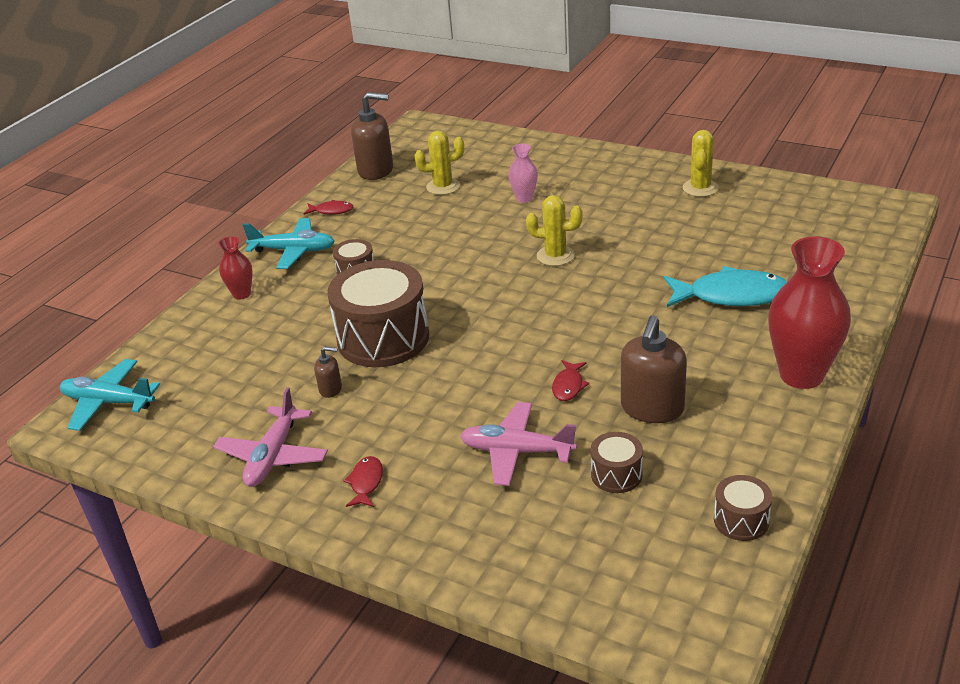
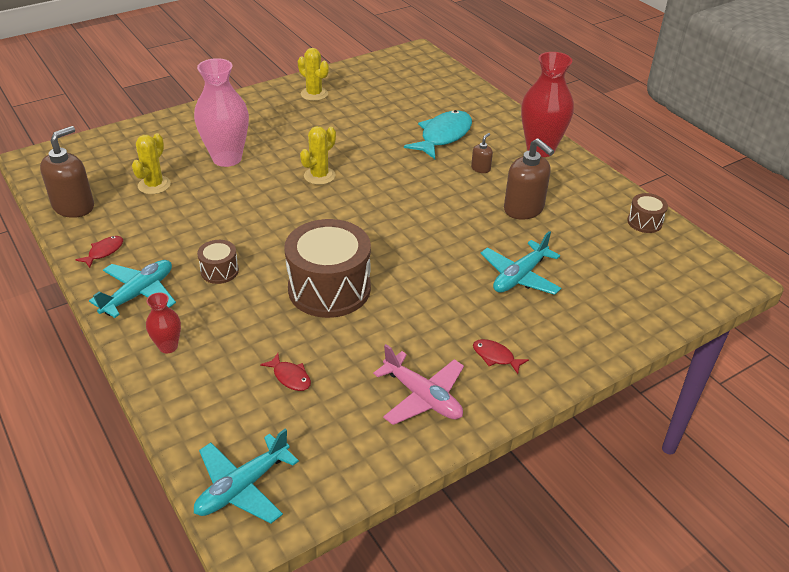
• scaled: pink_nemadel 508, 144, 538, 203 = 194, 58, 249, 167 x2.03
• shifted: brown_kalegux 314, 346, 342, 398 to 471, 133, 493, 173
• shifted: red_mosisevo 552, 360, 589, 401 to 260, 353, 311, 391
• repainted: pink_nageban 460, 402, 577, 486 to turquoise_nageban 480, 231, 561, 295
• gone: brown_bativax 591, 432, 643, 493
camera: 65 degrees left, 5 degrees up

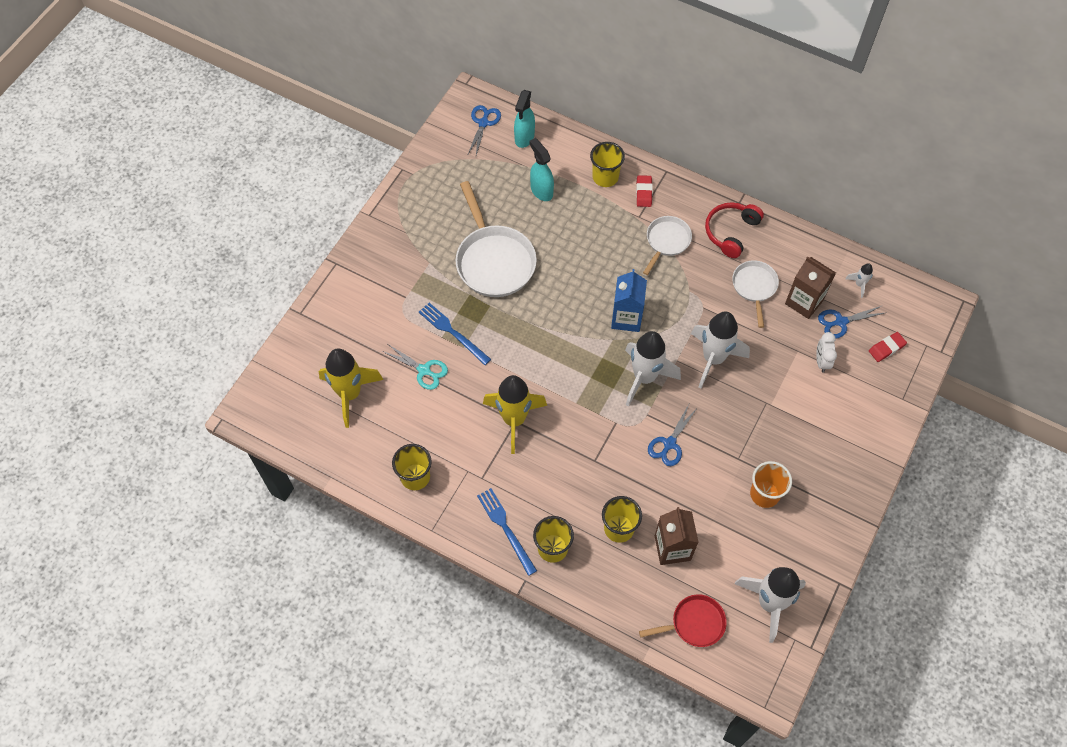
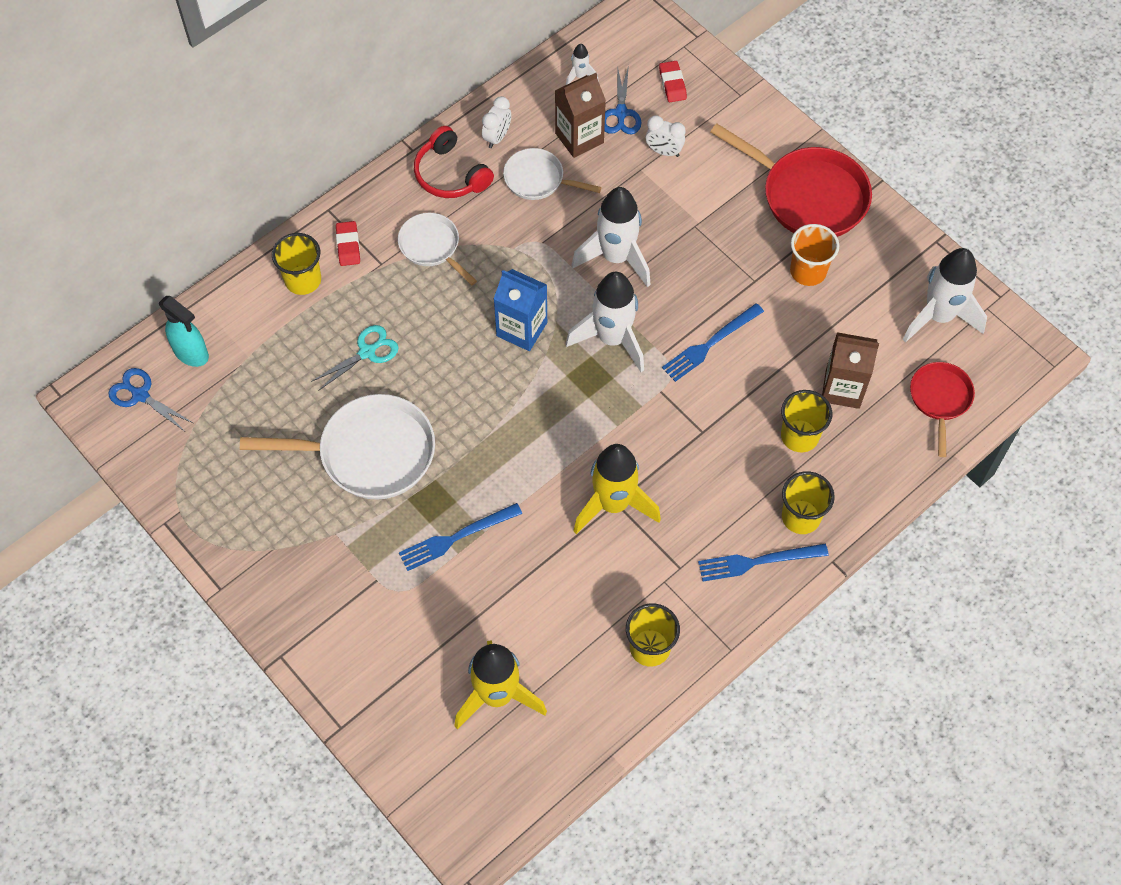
• gone: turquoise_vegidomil 529, 138, 554, 201
• rotated: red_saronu 636, 175, 653, 207 = 336, 221, 360, 266 60 degrees clockwise
• shifted: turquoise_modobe 382, 344, 448, 390 to 311, 325, 399, 391
• swapped: blue_modobe 648, 404, 698, 466 to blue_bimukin 662, 303, 764, 382
• new: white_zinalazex 482, 96, 511, 148
• new: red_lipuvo 710, 123, 872, 237
camera: 70 degrees left, 0 degrees up

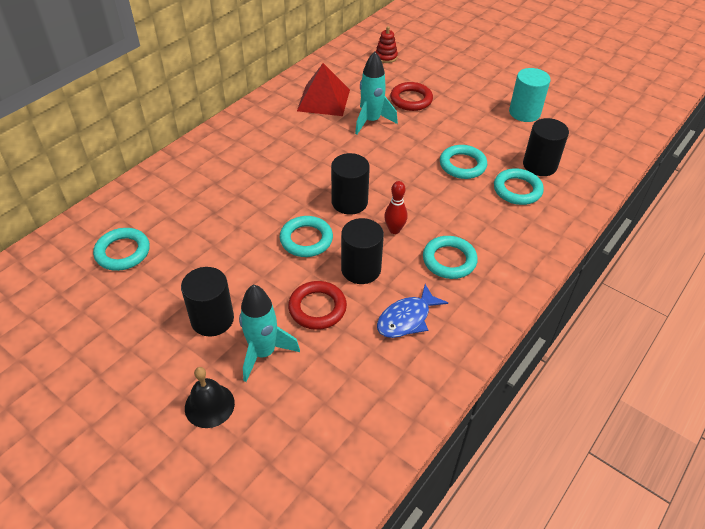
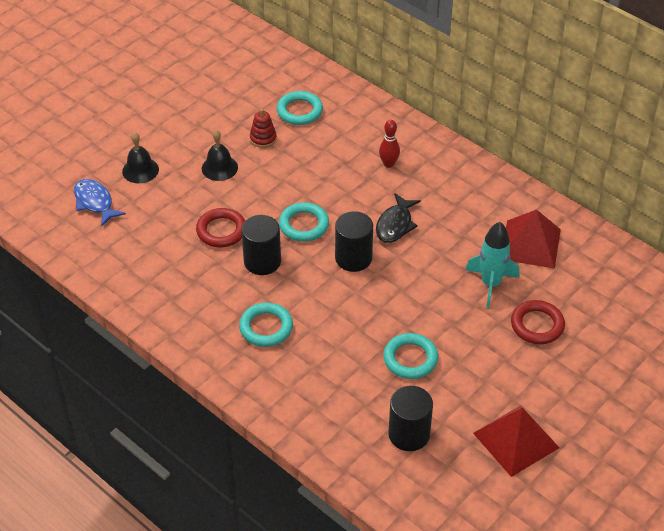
• shifted: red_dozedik 375, 26, 398, 63 to 250, 109, 277, 148
• swapped: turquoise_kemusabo 509, 68, 550, 122 to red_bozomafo 473, 406, 559, 477
• gone: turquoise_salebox 494, 168, 544, 205
• shifted: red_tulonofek 384, 181, 408, 234 to 379, 120, 400, 168
• swapped: black_kemusabo 181, 267, 234, 337 to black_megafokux 202, 130, 238, 181
• gone: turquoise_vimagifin 239, 284, 300, 382
• shifted: blue_mosisevo 377, 284, 448, 338 to 74, 179, 126, 226
• new: black_mosisevo 376, 193, 421, 243
camera: 95 degrees right, 0 degrees up

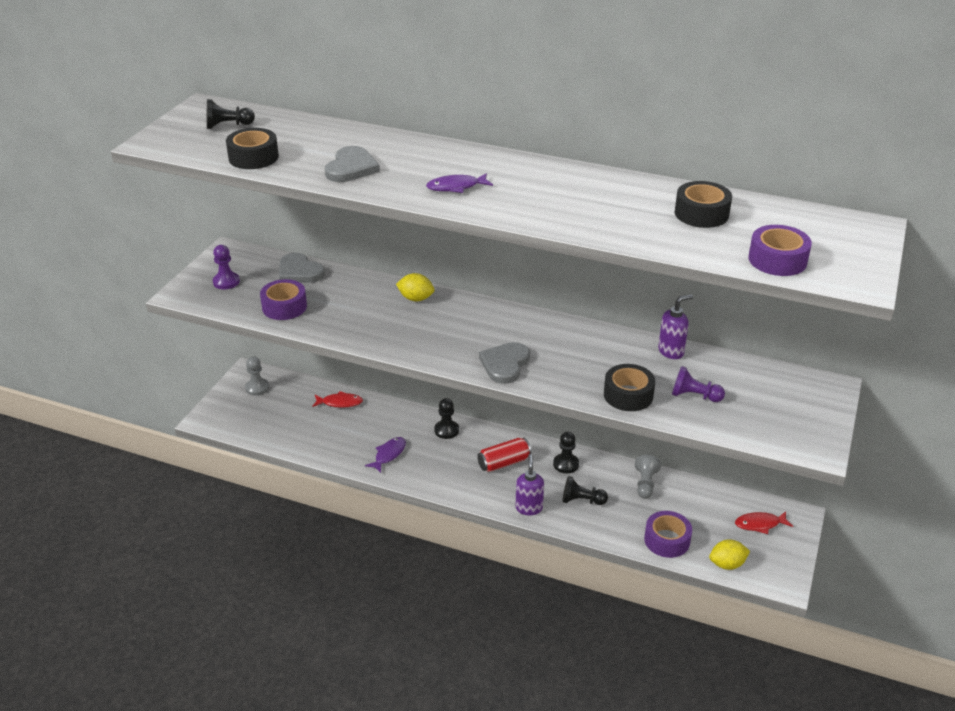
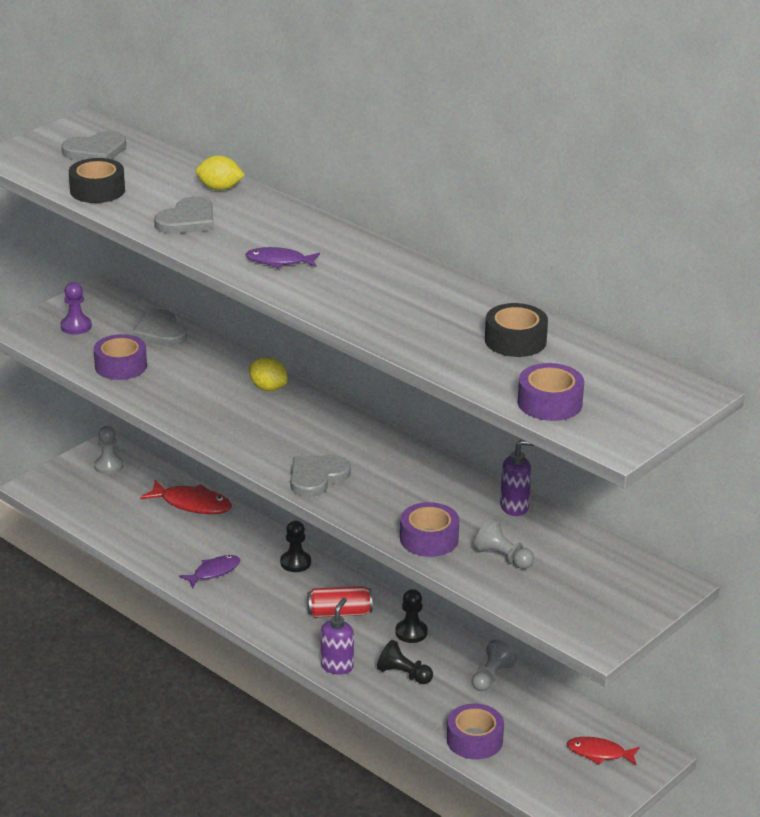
• swapped: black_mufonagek 207, 99, 255, 129 to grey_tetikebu 61, 131, 126, 160
• repainted: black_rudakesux 604, 364, 655, 411 to purple_rudakesux 400, 502, 459, 557
• repainted: purple_mufonagek 672, 366, 725, 402 to grey_mufonagek 474, 518, 534, 569
• scaled: red_mosisevo 312, 391, 363, 408 = 140, 480, 232, 514 x1.50
• shifted: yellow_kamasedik 709, 539, 750, 570 to 196, 155, 245, 190
camera: 20 degrees right, 5 degrees down

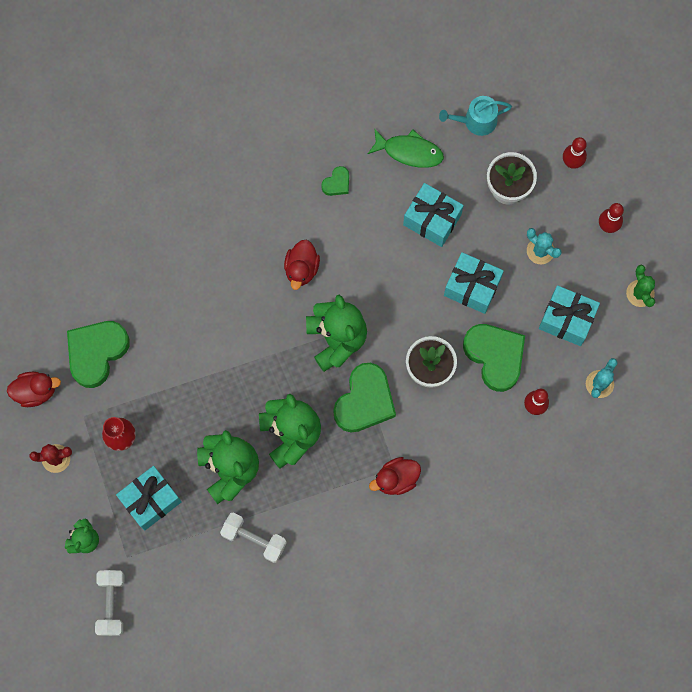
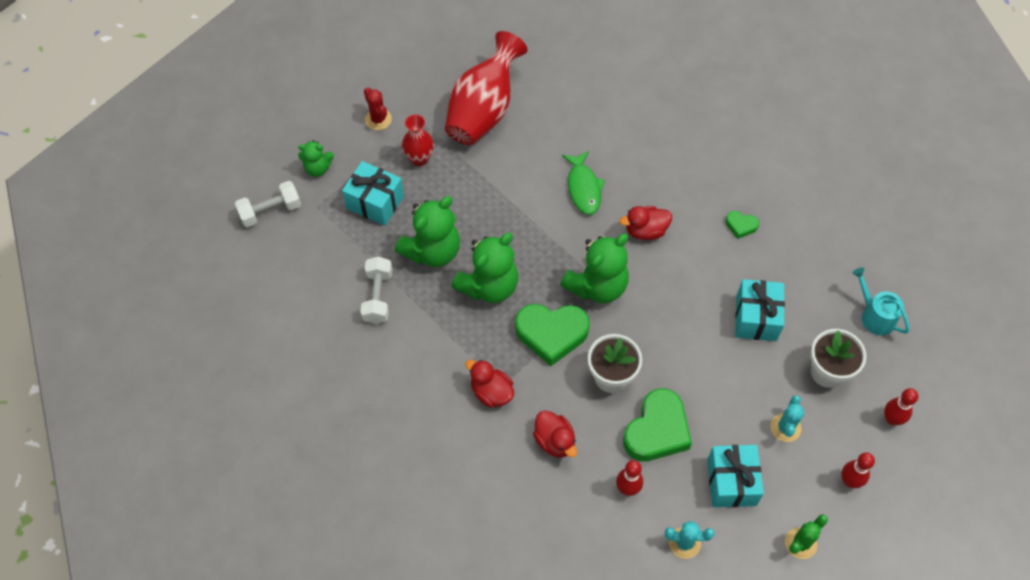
• shifted: green_mosisevo 368, 128, 444, 168 to 562, 151, 605, 215
• gone: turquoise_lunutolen 444, 252, 504, 314
• swapped: green_tetikebu 67, 321, 130, 388 to red_nemadel 445, 31, 528, 145
• shifted: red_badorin 7, 372, 61, 407 to 533, 410, 577, 457
camera: 65 degrees right, 15 degrees down

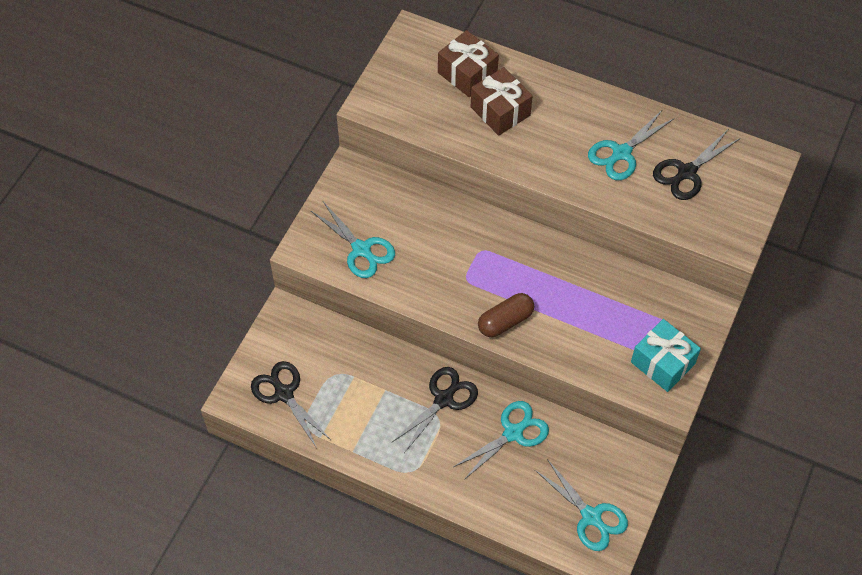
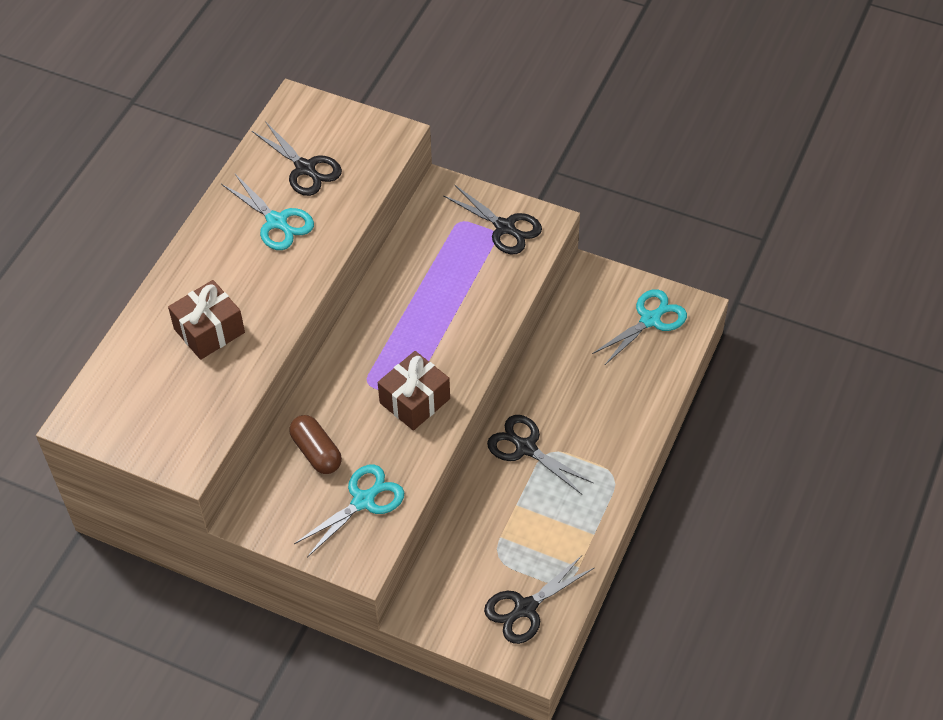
• shifted: brown_lunutolen 438, 30, 499, 97 to 378, 351, 450, 431
• shifted: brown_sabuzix 478, 293, 534, 337 to 289, 415, 342, 474
• swapped: turquoise_lunutolen 631, 319, 701, 392 to black_modobe 443, 184, 542, 254
• gone: turquoise_modobe 453, 401, 549, 480
camera: 90 degrees left, 5 degrees down

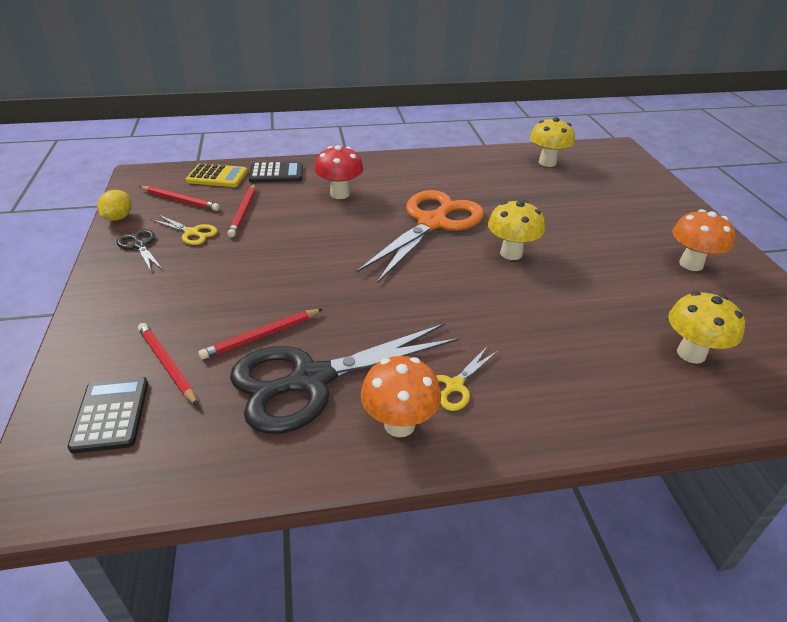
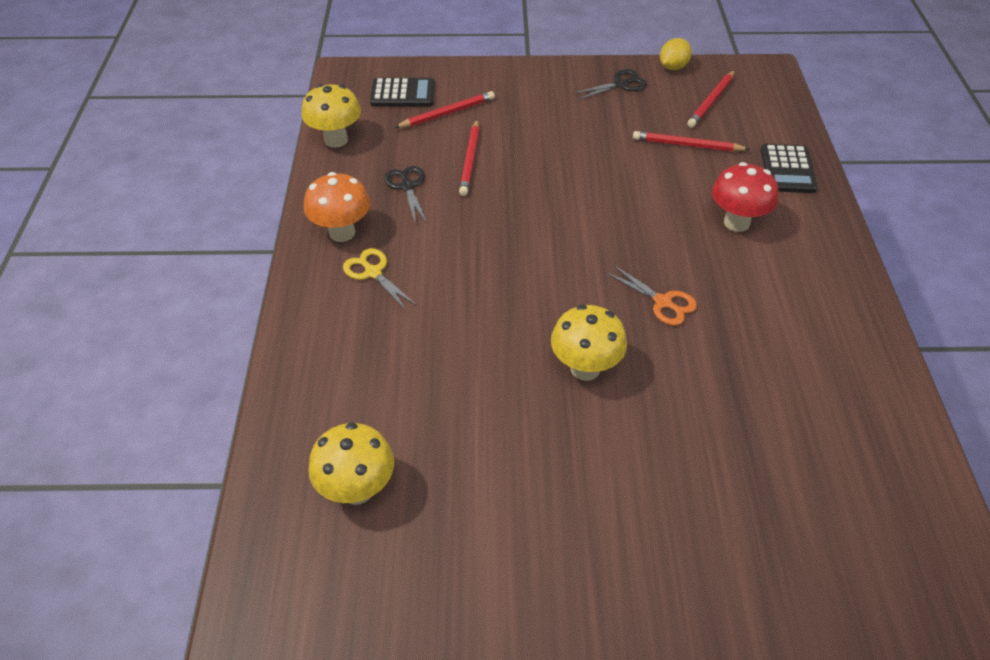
• shifted: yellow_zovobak 530, 117, 575, 167 to 301, 84, 361, 148
• gone: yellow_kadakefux 186, 163, 248, 187
• rotated: yellow_kamasedik 97, 190, 132, 221 = 660, 38, 692, 70 75 degrees counterclockwise
• scaled: orange_modobe 356, 190, 484, 283 = 606, 265, 697, 326 x0.43
• gone: orange_zovobak 672, 209, 735, 271
• gone: yellow_modobe 152, 215, 218, 245
• rotated: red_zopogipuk 198, 309, 322, 360 = 459, 119, 479, 196 150 degrees counterclockwise
• scaled: black_modobe 230, 323, 459, 434 = 384, 166, 427, 225 x0.43
camera: 100 degrees right, 10 degrees up

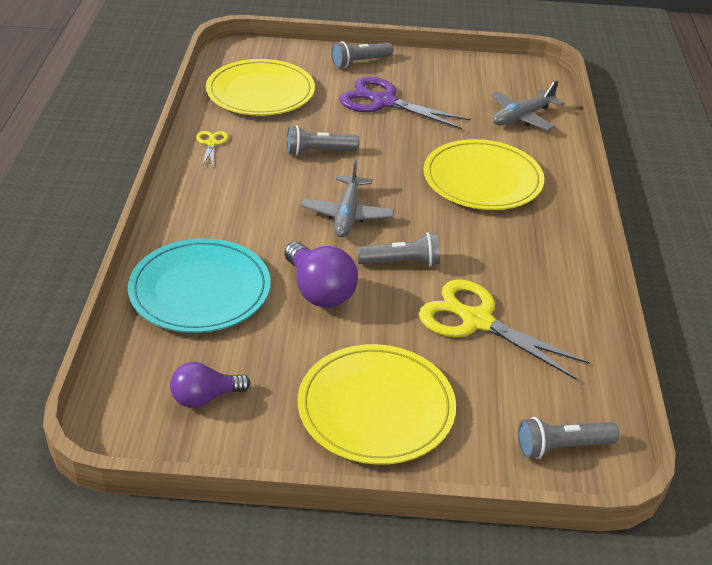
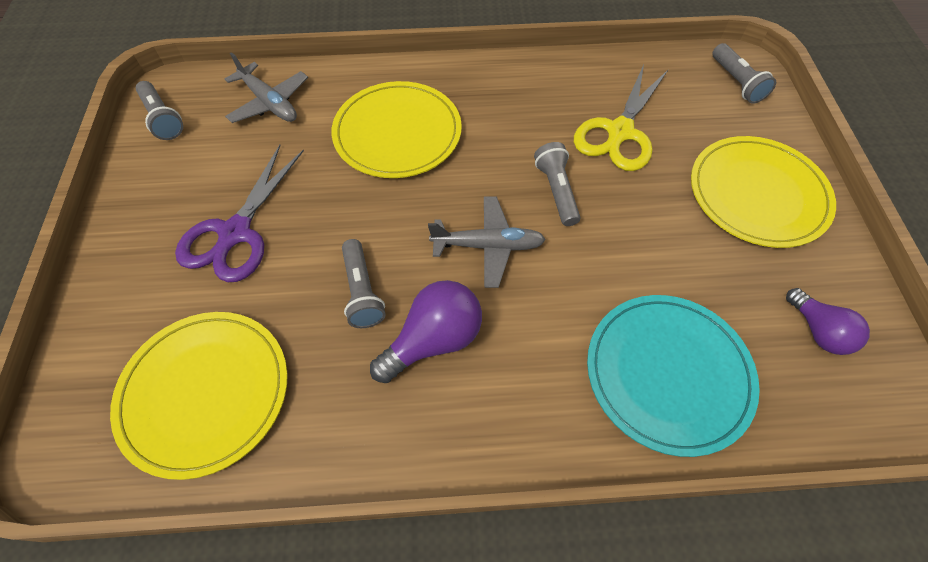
• shifted: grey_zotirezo 331, 41, 393, 68 to 136, 81, 183, 140
• gone: yellow_modobe 196, 131, 228, 166
• shifted: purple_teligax 284, 241, 358, 308 to 370, 280, 482, 383
camera: 95 degrees left, 20 degrees up

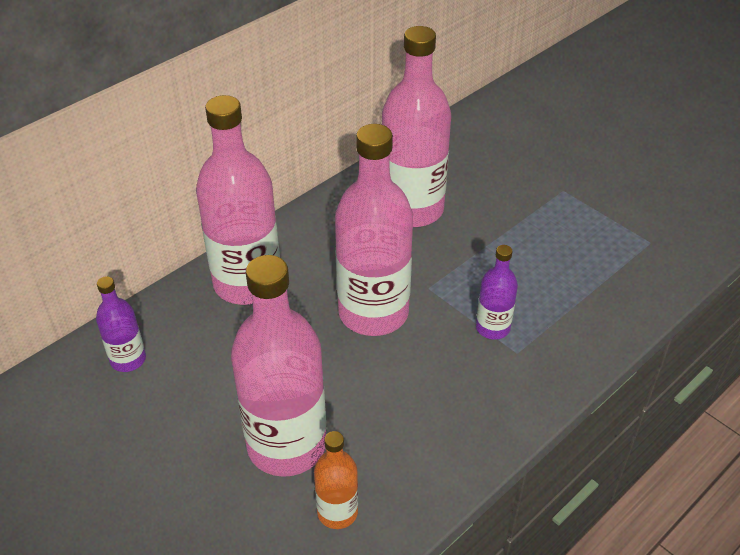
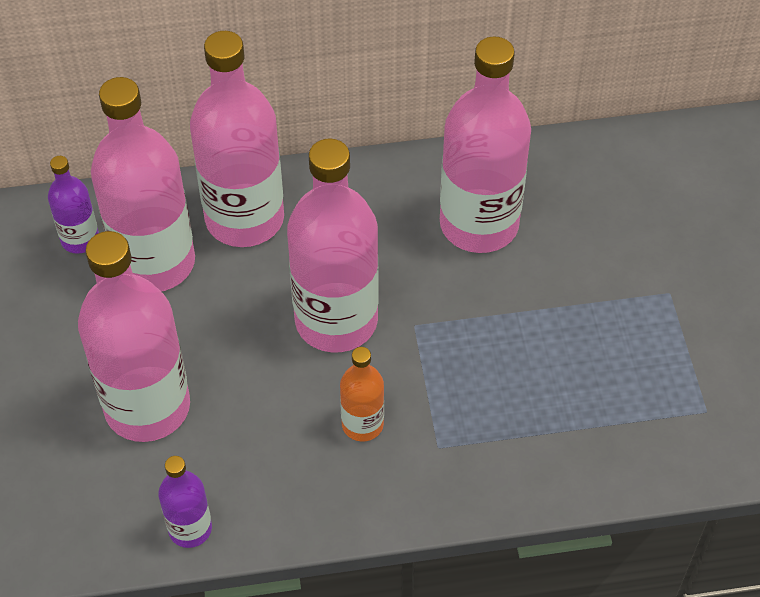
• shifted: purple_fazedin 476, 245, 518, 339 to 158, 456, 212, 548
• shifted: orange_fazedin 314, 431, 358, 529 to 340, 347, 384, 441
• new: pink_fazedin 91, 77, 195, 292
camera: 35 degrees right, 10 degrees up

